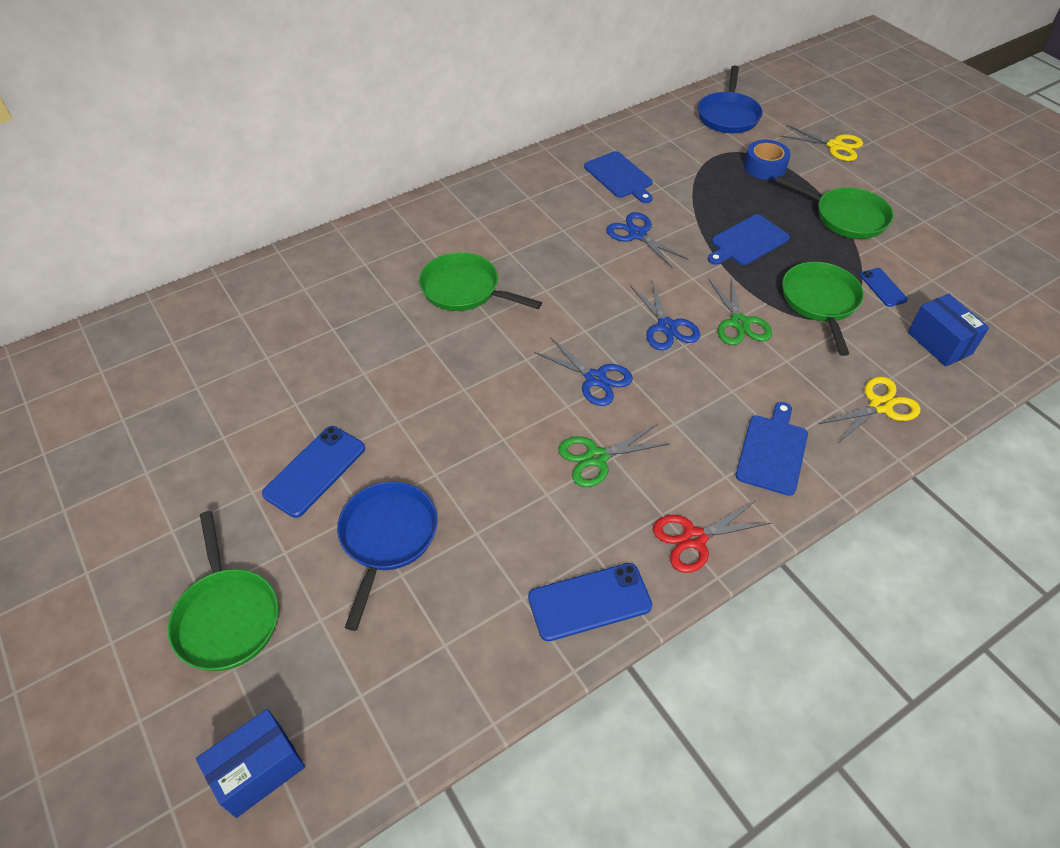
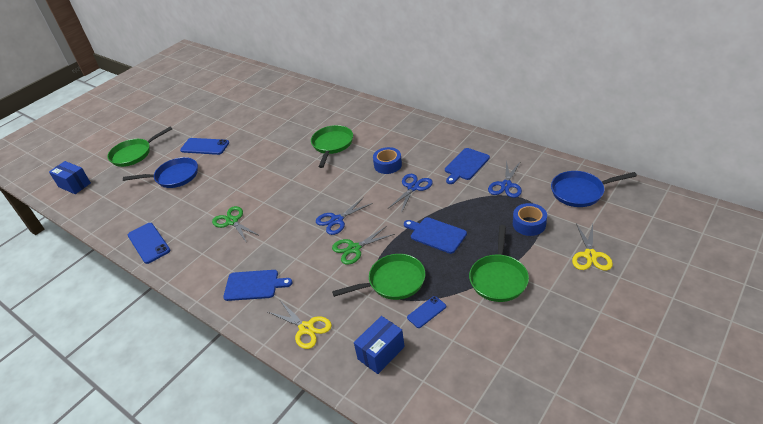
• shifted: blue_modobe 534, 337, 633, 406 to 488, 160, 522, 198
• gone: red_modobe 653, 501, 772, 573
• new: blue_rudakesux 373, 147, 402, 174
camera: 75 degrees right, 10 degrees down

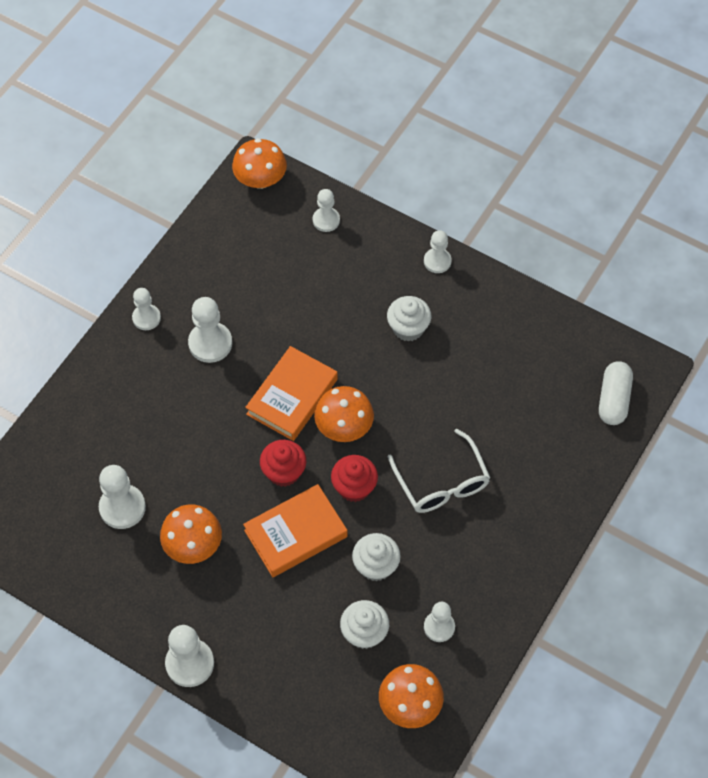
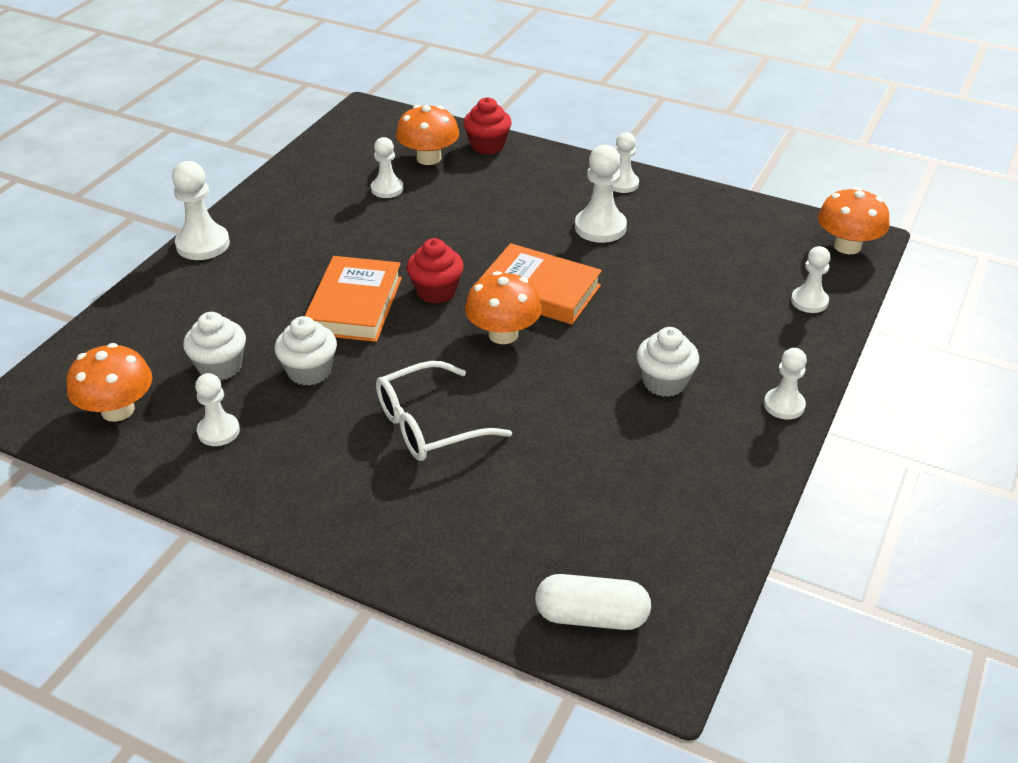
• shifted: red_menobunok 331, 455, 378, 502 to 463, 97, 512, 155
• scaled: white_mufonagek 99, 465, 146, 529 = 371, 137, 403, 198 x0.65
• rotated: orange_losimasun 243, 484, 348, 577 = 305, 256, 402, 342 45 degrees clockwise
• shifted: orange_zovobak 160, 504, 222, 564 to 396, 105, 459, 165
camera: 85 degrees right, 20 degrees down

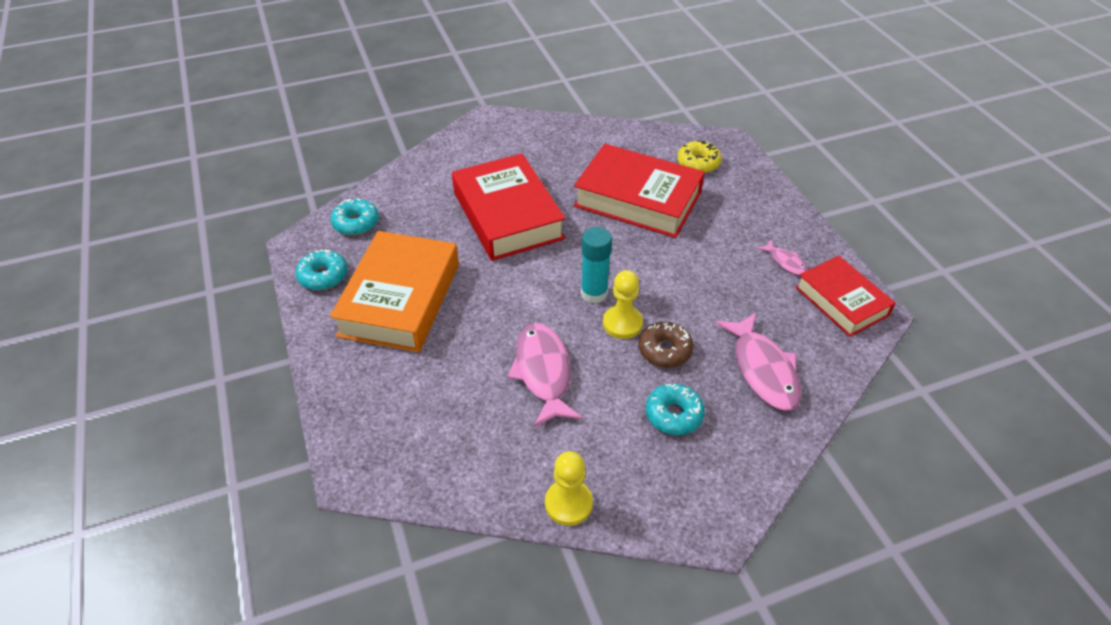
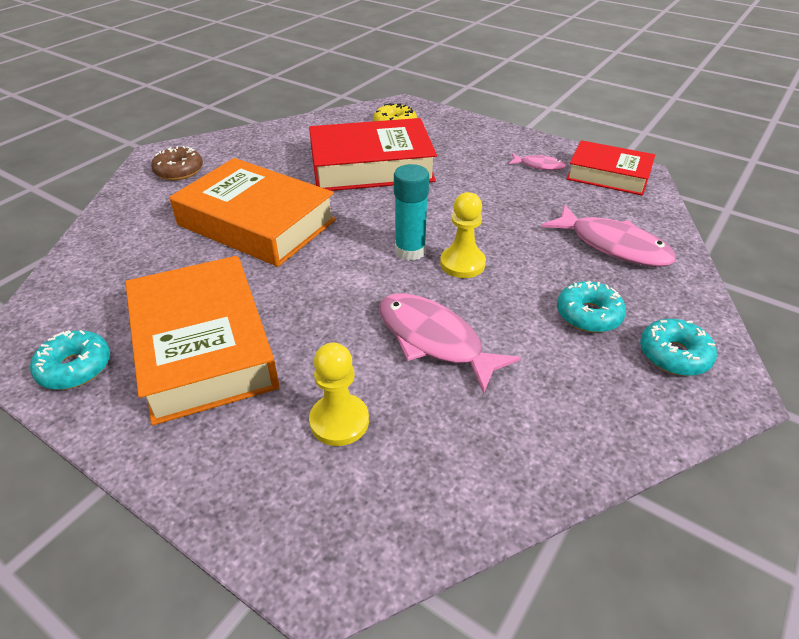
• repainted: red_losimasun 452, 154, 566, 261 to orange_losimasun 169, 158, 336, 267
• shifted: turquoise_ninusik 330, 198, 379, 235 to 640, 319, 717, 376
• shifted: brown_ninusik 638, 322, 694, 368 to 151, 146, 203, 180
• shifted: yellow_mufonagek 545, 451, 593, 526 to 309, 343, 369, 446
camera: 35 degrees left, 5 degrees down

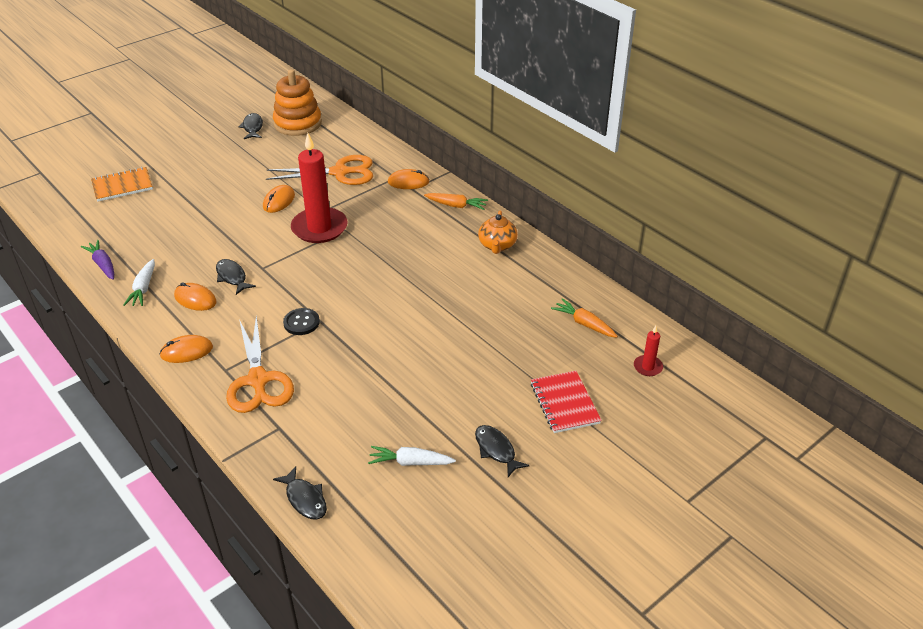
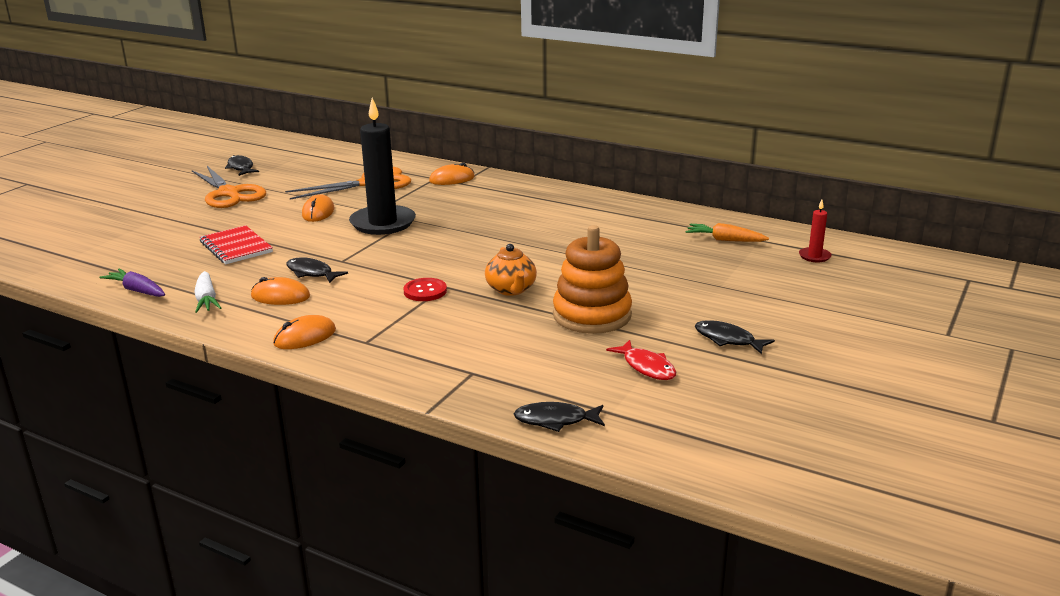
• shifted: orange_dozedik 273, 69, 322, 136 to 553, 225, 632, 334
• repainted: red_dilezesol 291, 133, 348, 243 to black_dilezesol 349, 98, 416, 235
• gone: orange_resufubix 91, 167, 153, 202
• gone: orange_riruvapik 424, 193, 488, 210
• shifted: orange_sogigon 478, 211, 518, 254 to 485, 244, 537, 296
• repainted: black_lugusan 283, 308, 320, 335 to red_lugusan 403, 278, 447, 301
• shifted: orange_modobe 226, 315, 294, 413 to 192, 166, 266, 208
• shifted: red_resufubix 531, 371, 602, 433 to 200, 225, 273, 264
• swapped: white_riruvapik 368, 446, 456, 466 to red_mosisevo 606, 340, 676, 380
• rotated: black_mosisevo 273, 466, 327, 520 = 514, 402, 605, 432 150 degrees clockwise
camera: 20 degrees left, 15 degrees down

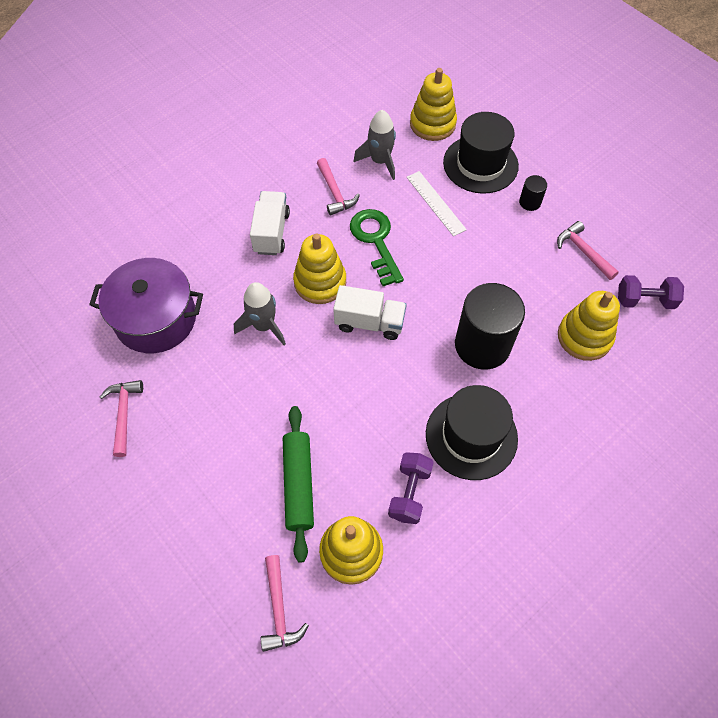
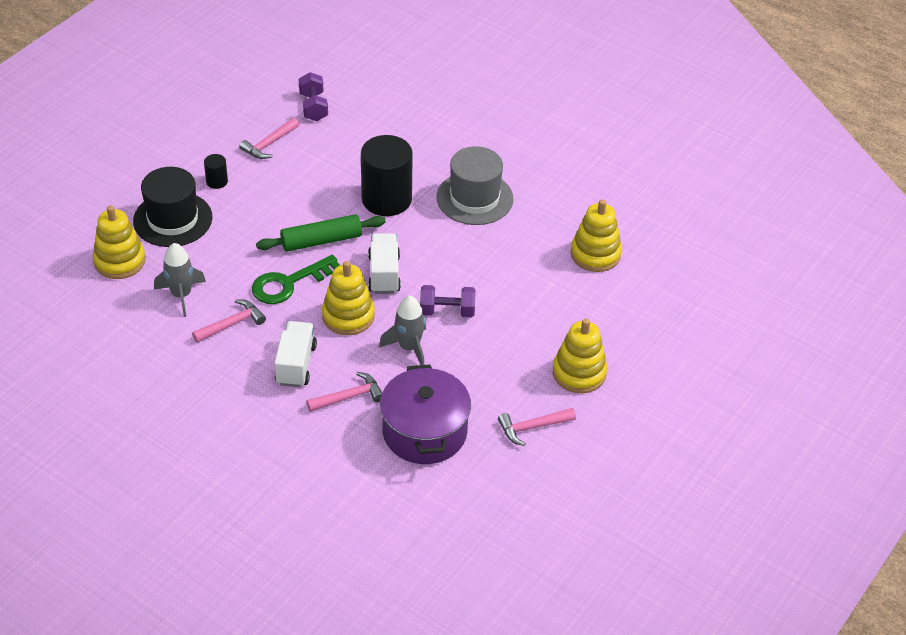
• gone: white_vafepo 407, 171, 467, 236
• rotated: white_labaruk 250, 191, 290, 255 = 274, 321, 317, 387 105 degrees clockwise
• shifted: yellow_dozedik 558, 291, 620, 361 to 553, 318, 607, 393
• repainted: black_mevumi 426, 385, 518, 480 to grey_mevumi 436, 146, 514, 225
• shifted: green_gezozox 283, 406, 314, 563 to 256, 214, 386, 252
• shifted: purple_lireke 388, 452, 434, 524 to 420, 285, 476, 318
• shifted: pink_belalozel 261, 555, 309, 652 to 306, 372, 382, 412
camera: 105 degrees left, 15 degrees down

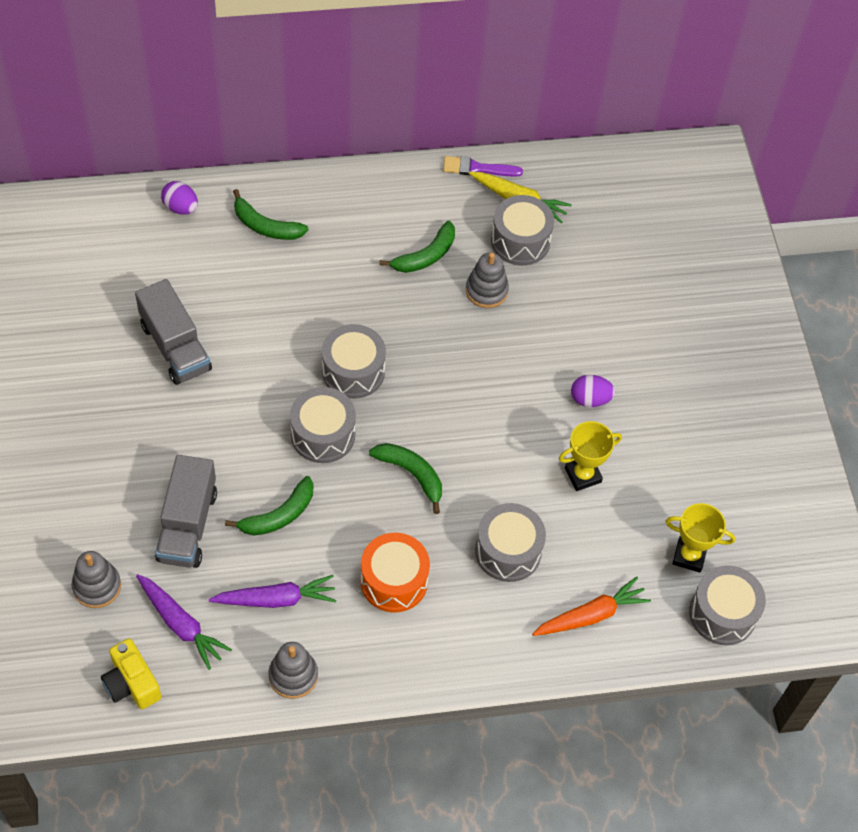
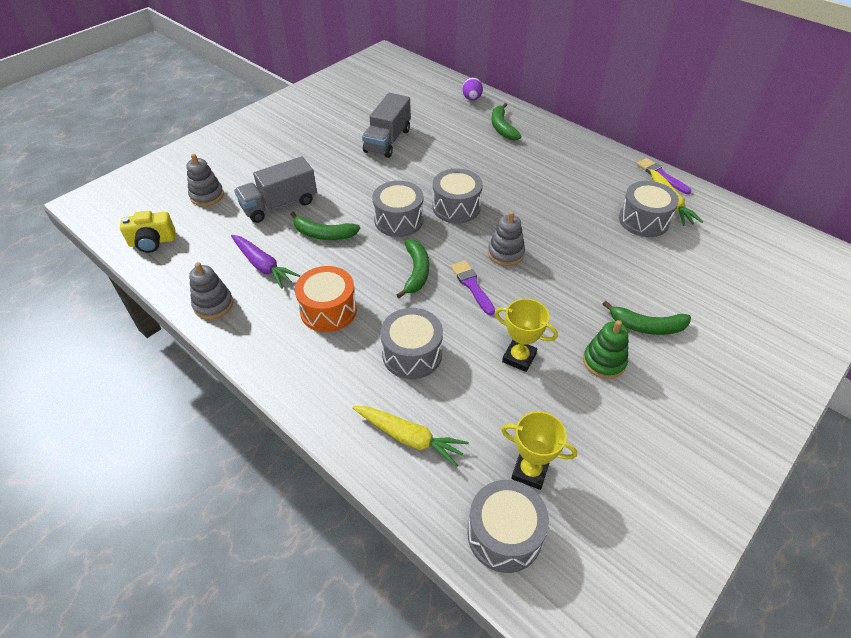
• shifted: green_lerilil 379, 221, 455, 273 to 603, 301, 691, 335
• shifted: grey_dozedik 466, 252, 509, 308 to 488, 211, 525, 266
• gone: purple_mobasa 571, 375, 615, 407
• rotated: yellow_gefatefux 665, 503, 735, 572 = 501, 411, 577, 490 45 degrees counterclockwise
• gone: purple_riruvapik 136, 574, 232, 670
• repainted: orange_riruvapik 532, 577, 651, 636 to yellow_riruvapik 352, 406, 469, 467
• rotated: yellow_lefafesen 101, 638, 161, 709 = 120, 210, 175, 253 120 degrees counterclockwise
• new: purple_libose 451, 260, 495, 315
• new: green_dozedik 583, 320, 629, 379
camera: 55 degrees right, 10 degrees down

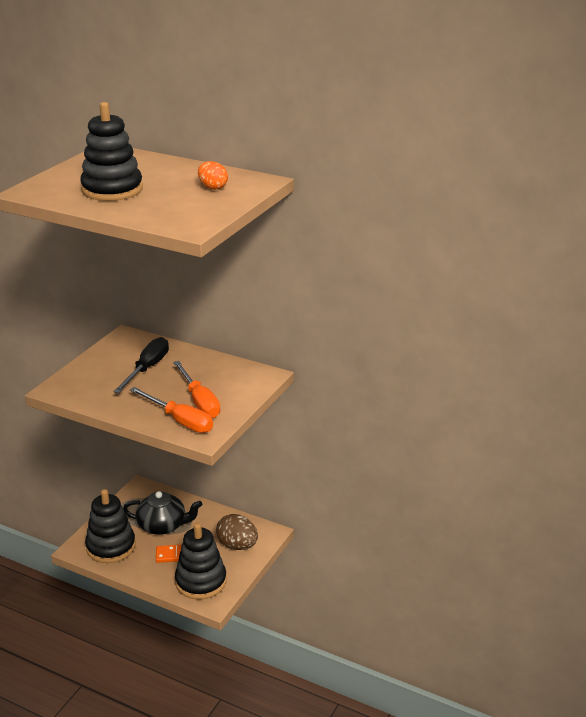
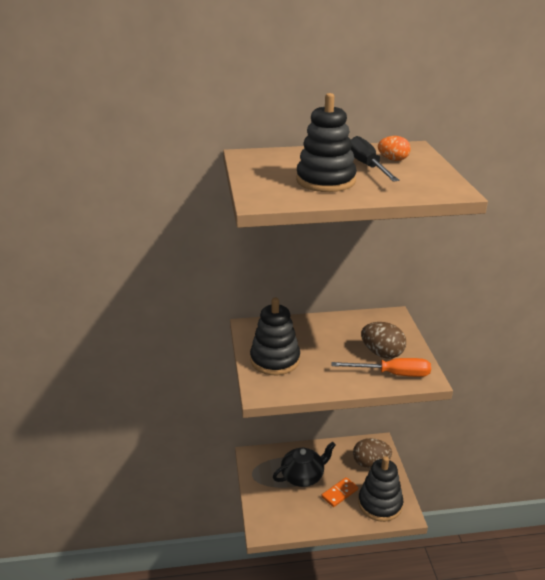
• shifted: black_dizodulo 113, 337, 169, 393 to 350, 136, 399, 182
• swapped: orange_dizodulo 173, 361, 220, 418 to brown_mobasa 361, 322, 406, 359
• shifted: black_dozedik 85, 489, 136, 563 to 250, 298, 300, 375
camera: 35 degrees left, 0 degrees up

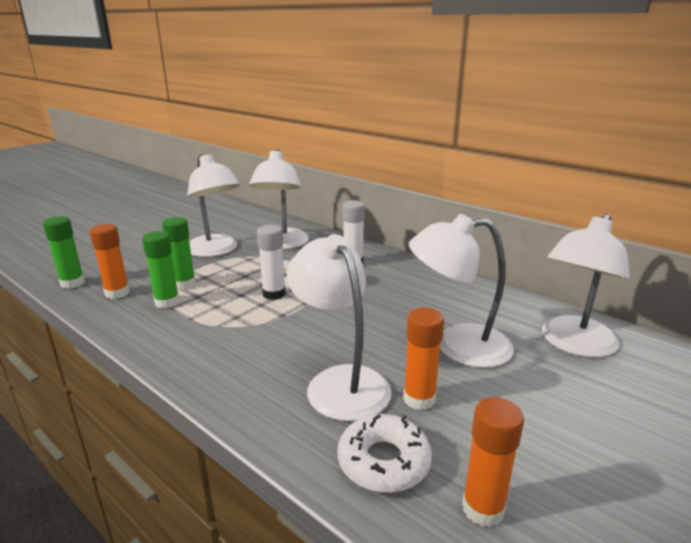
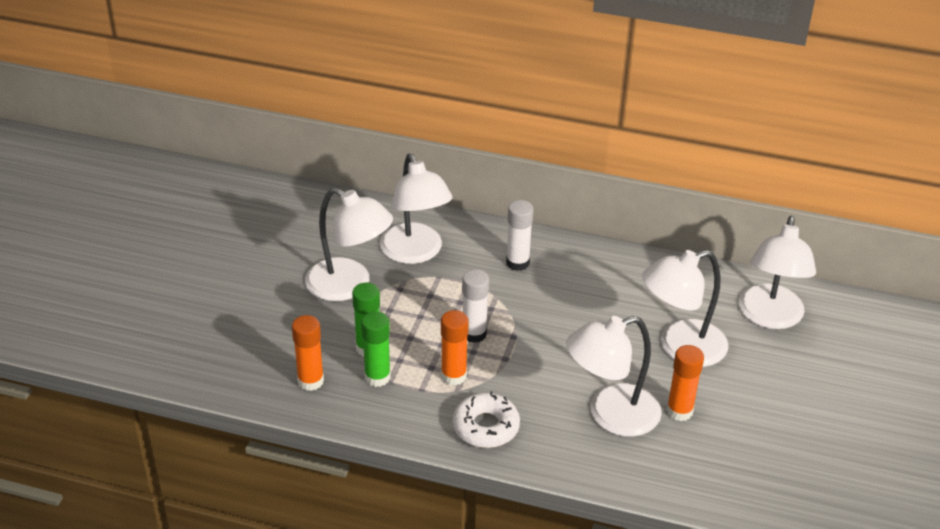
• gone: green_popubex 43, 216, 85, 289
• rotated: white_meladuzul 287, 234, 392, 421 = 566, 316, 662, 437 60 degrees counterclockwise
• shifted: orange_popubex 462, 397, 524, 527 to 441, 310, 469, 386
• shifted: white_ninusik 338, 414, 432, 493 to 453, 391, 520, 448
camera: 25 degrees left, 15 degrees up

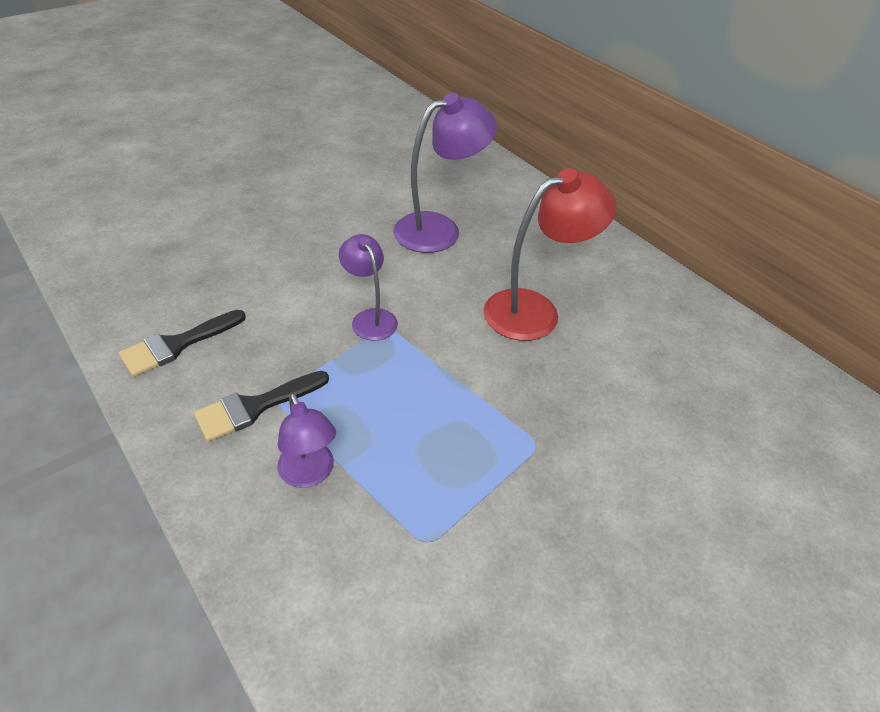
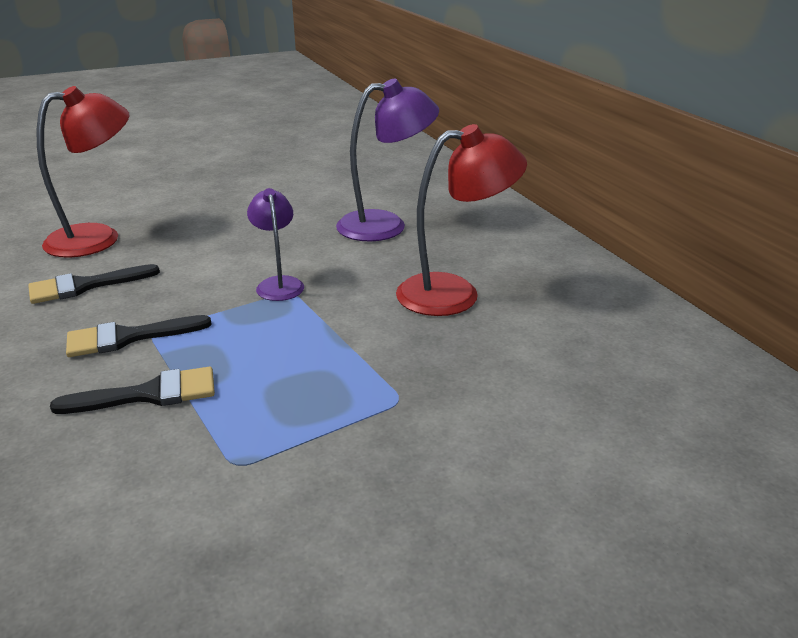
• swapped: purple_meladuzul 277, 393, 336, 488 to black_libose 50, 367, 215, 414
• new: red_meladuzul 37, 86, 129, 258
camera: 15 degrees right, 15 degrees down

